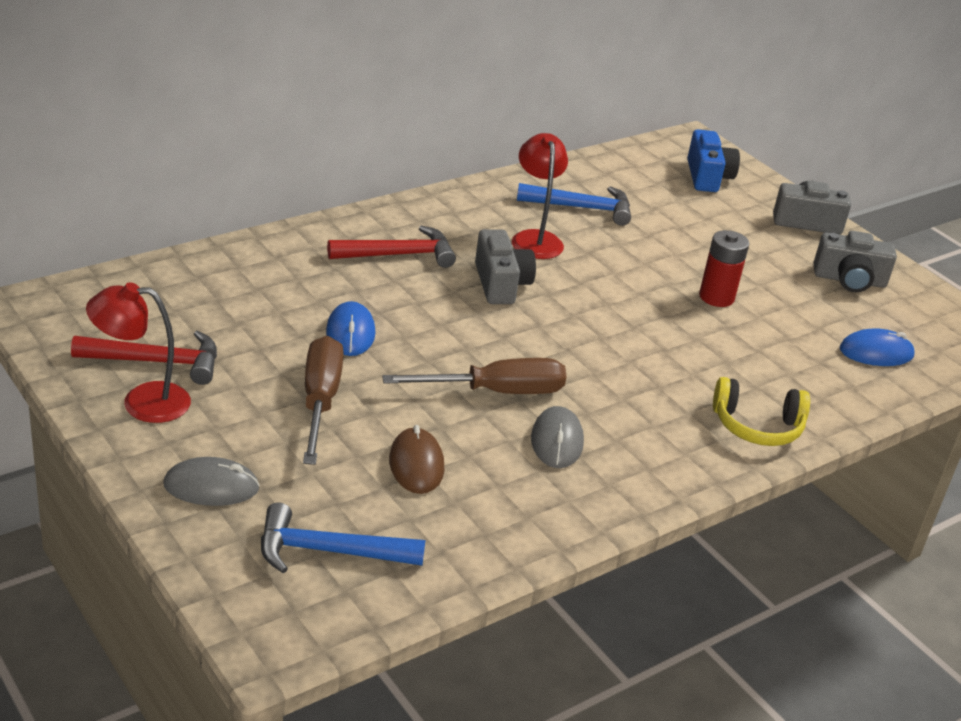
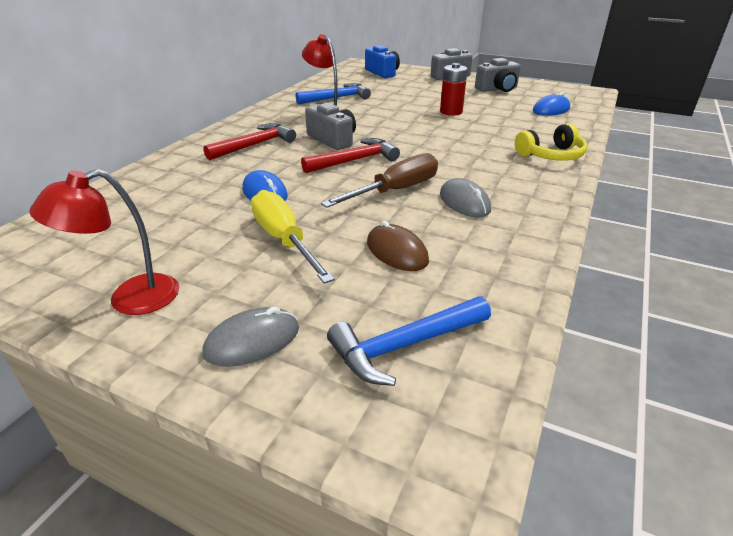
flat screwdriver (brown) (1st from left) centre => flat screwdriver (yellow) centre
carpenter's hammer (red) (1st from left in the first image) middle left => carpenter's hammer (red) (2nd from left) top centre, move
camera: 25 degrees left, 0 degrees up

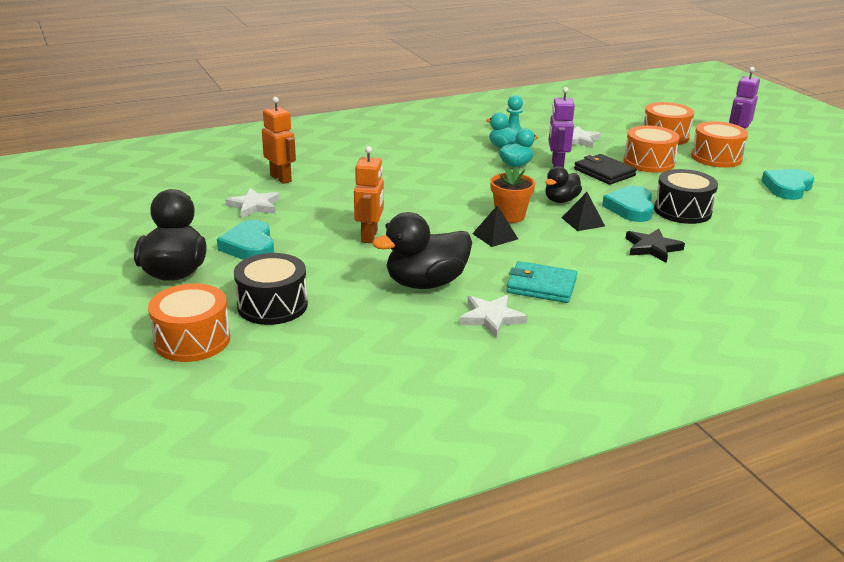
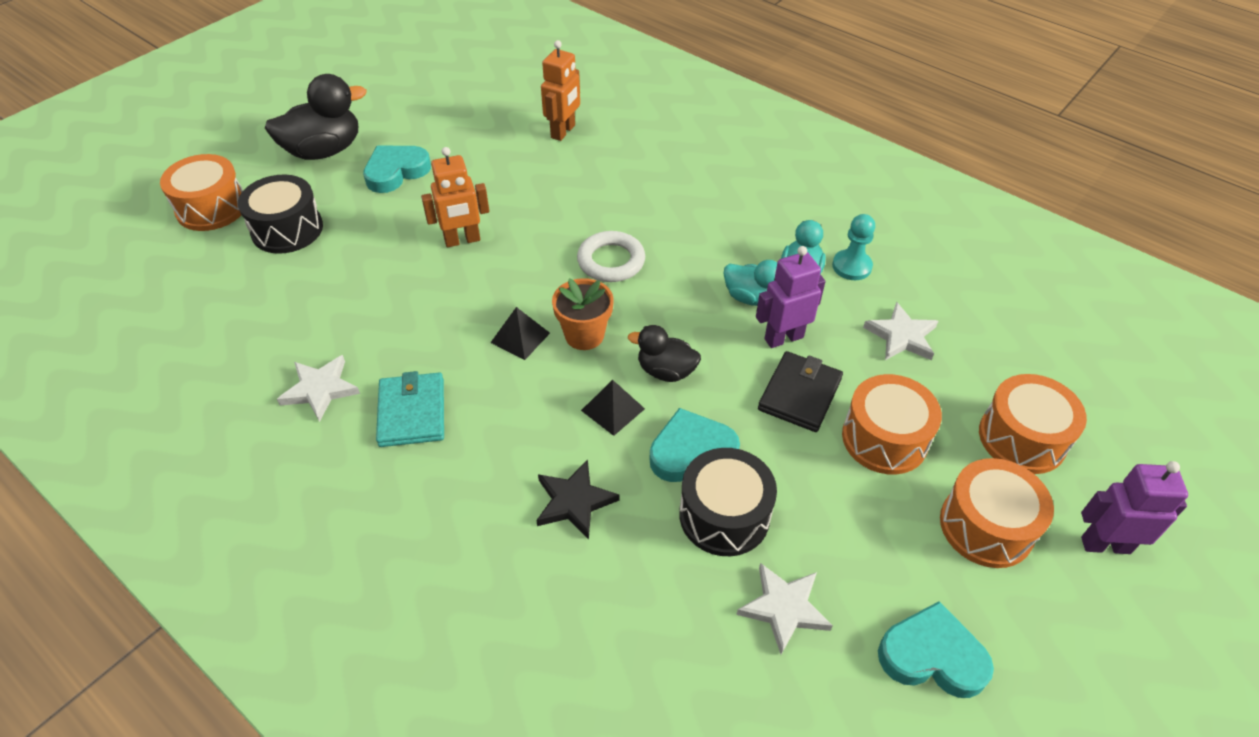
nothing => torus (white) centre
star (white) (1st from left in the first image) middle left => star (white) (2nd from left) bottom centre, move
rubber duck (black) (2nd from left) centre => nothing
camera: 65 degrees right, 20 degrees up

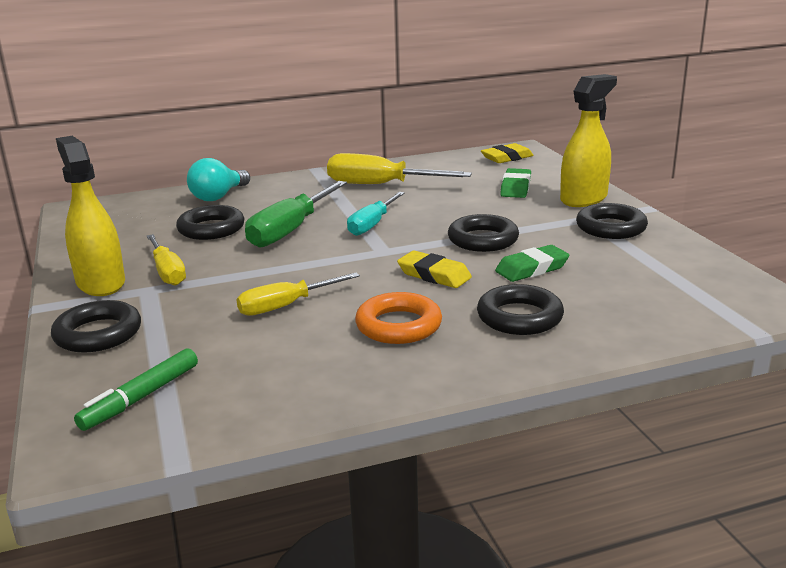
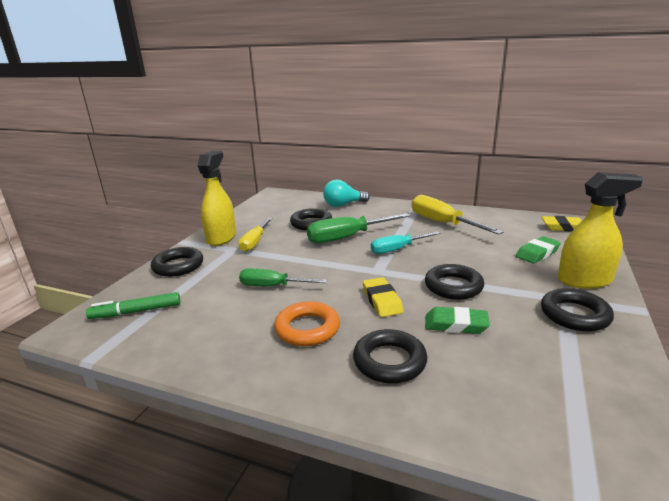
flat screwdriver (yellow) (2nd from left) centre => flat screwdriver (green) (1st from left) centre
camera: 40 degrees right, 0 degrees up

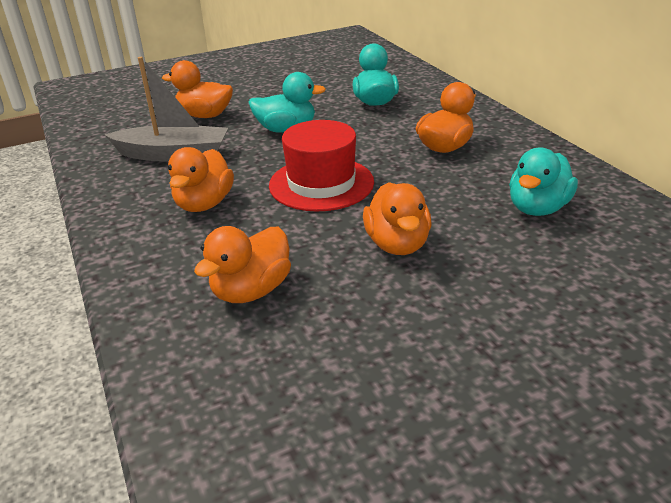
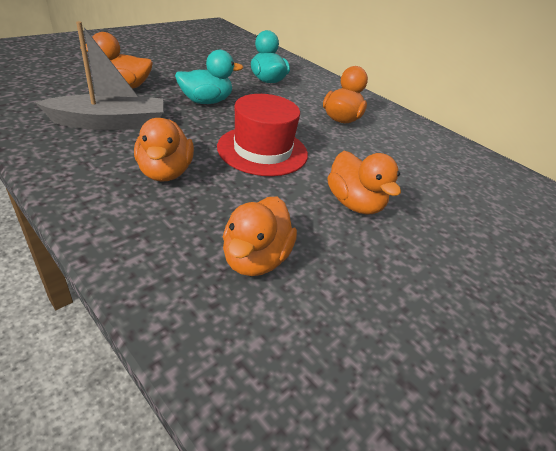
rubber duck (turquoise) (3rd from left) middle right => nothing
camera: 25 degrees left, 5 degrees up

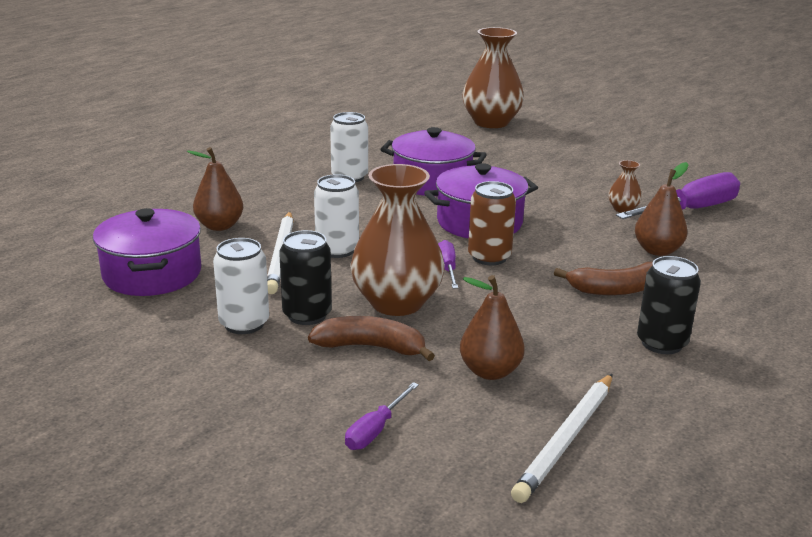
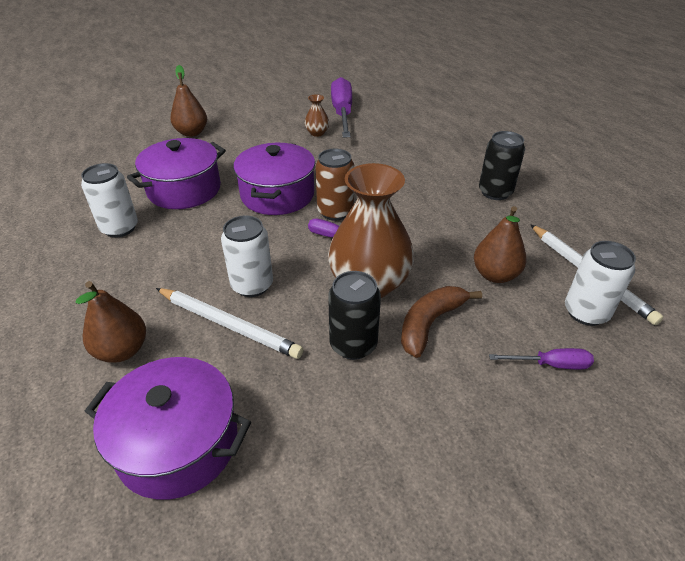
pear fruit (brown) (3rd from left in the first image) middle right => pear fruit (brown) (2nd from left) top left, move
flat screwdriver (purple) (1st from left in the first image) bottom centre => flat screwdriver (purple) (3rd from left) middle right, 60 degrees counterclockwise
can (white) (1st from left in the first image) middle left => can (white) (3rd from left) middle right, move
tall vase (brown) (2nd from left) top centre => nothing
toy banana (brown) (2nd from left) middle right => nothing
camera: 60 degrees left, 15 degrees up

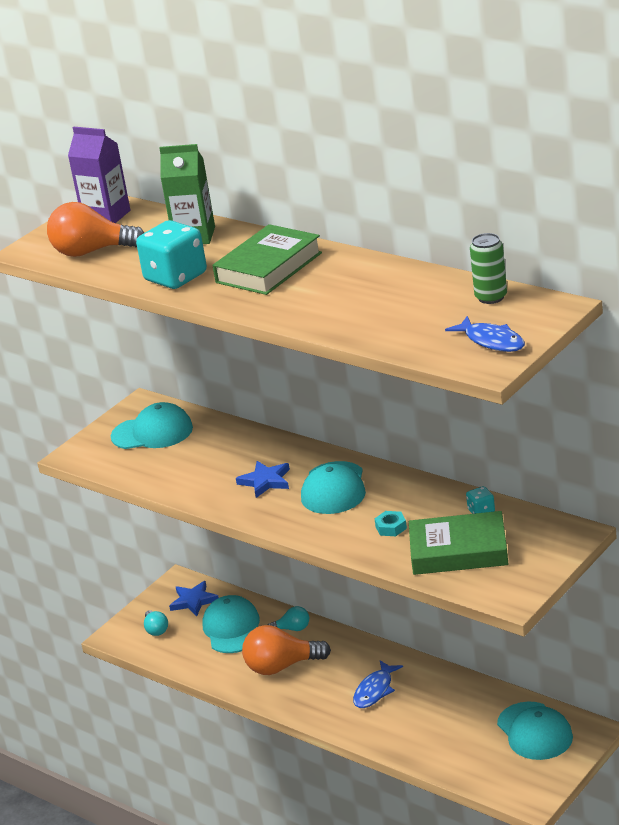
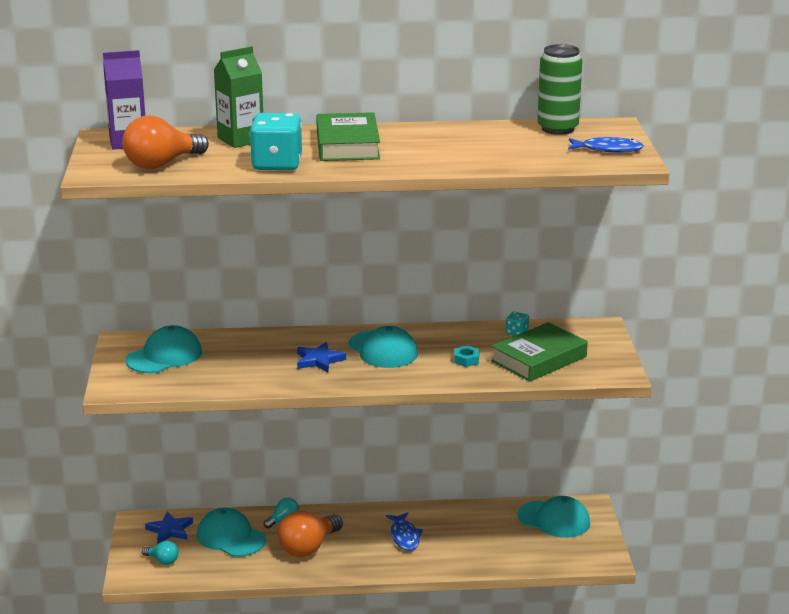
can (green) top right, x1.51
camera: 45 degrees left, 5 degrees down

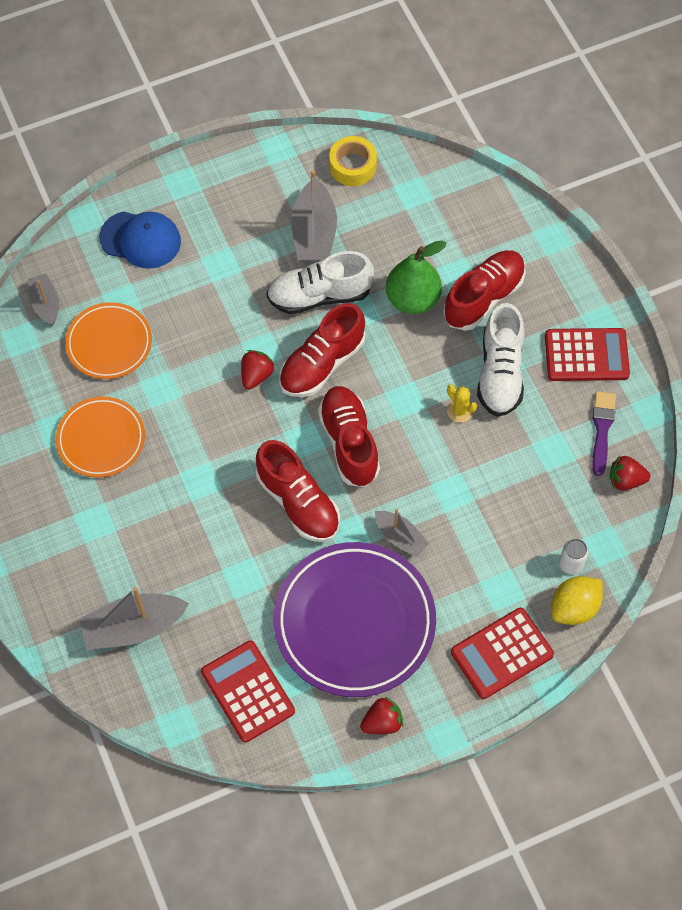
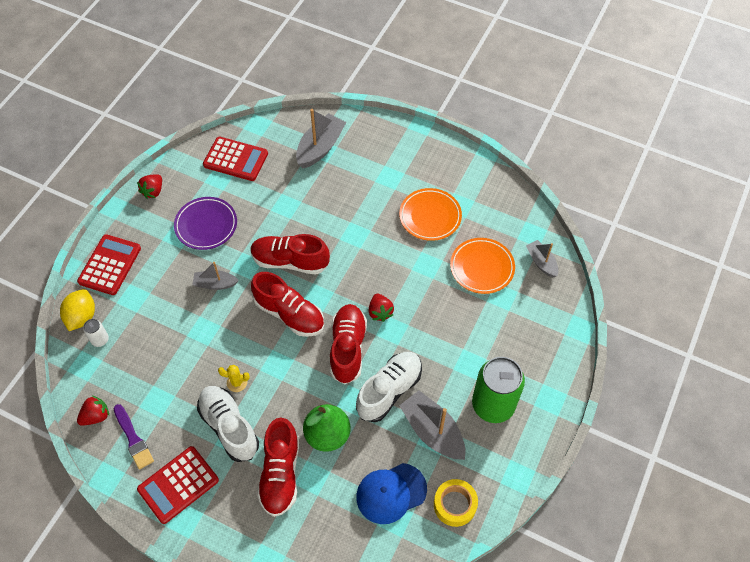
flat dish (purple) bottom centre => flat dish (purple) middle left, x0.58
cap (cobalt) top left => cap (cobalt) bottom centre, move
nothing => can (green) bottom centre
sailboat (grey) (1st from left in the first image) top left => sailboat (grey) (4th from left) middle right, 150 degrees counterclockwise
camera: 140 degrees right, 5 degrees down

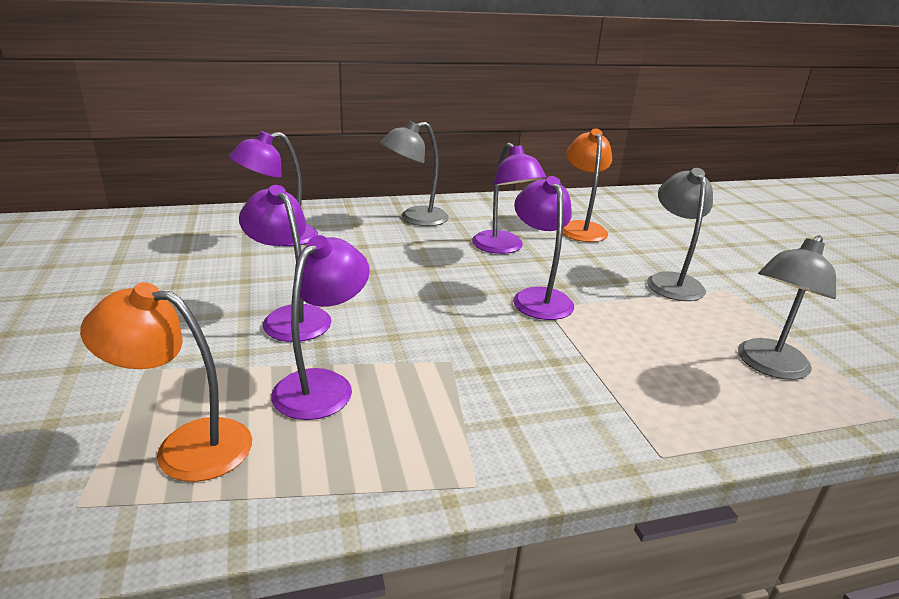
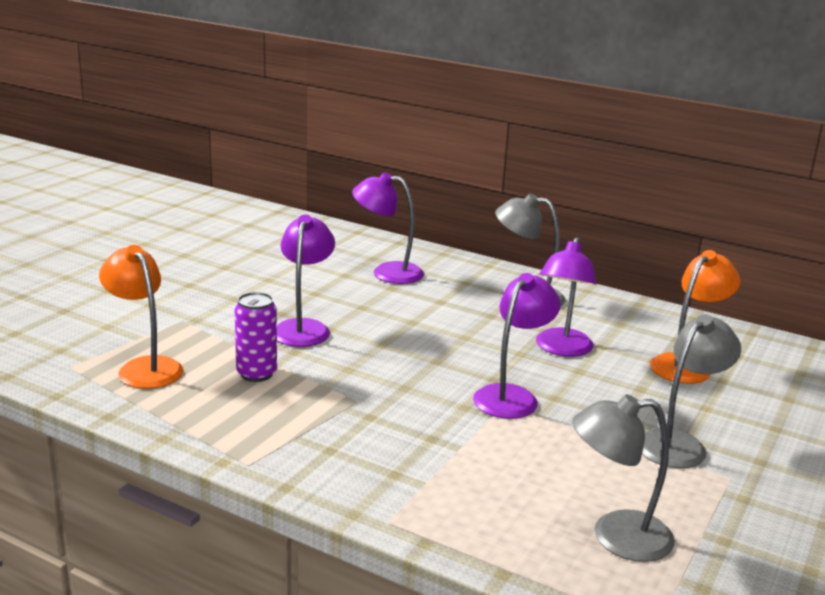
lamp (purple) (3rd from left) centre => can (purple) middle left
camera: 45 degrees right, 5 degrees down

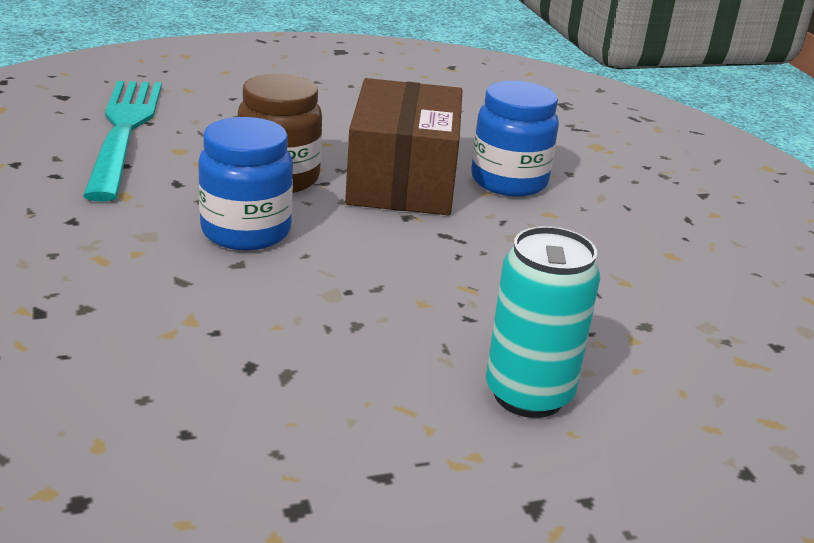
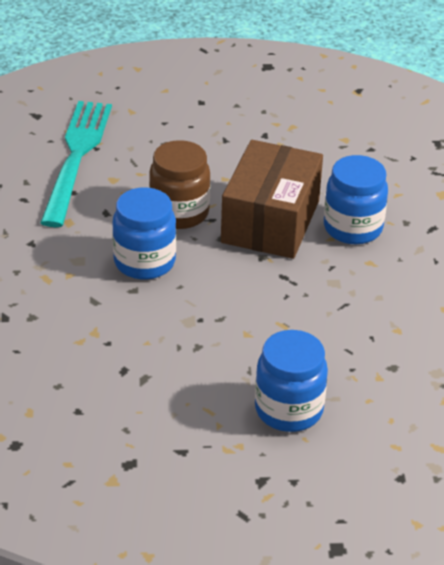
can (turquoise) middle right => jam jar (cobalt) (2nd from left) bottom centre
camera: 15 degrees right, 10 degrees up

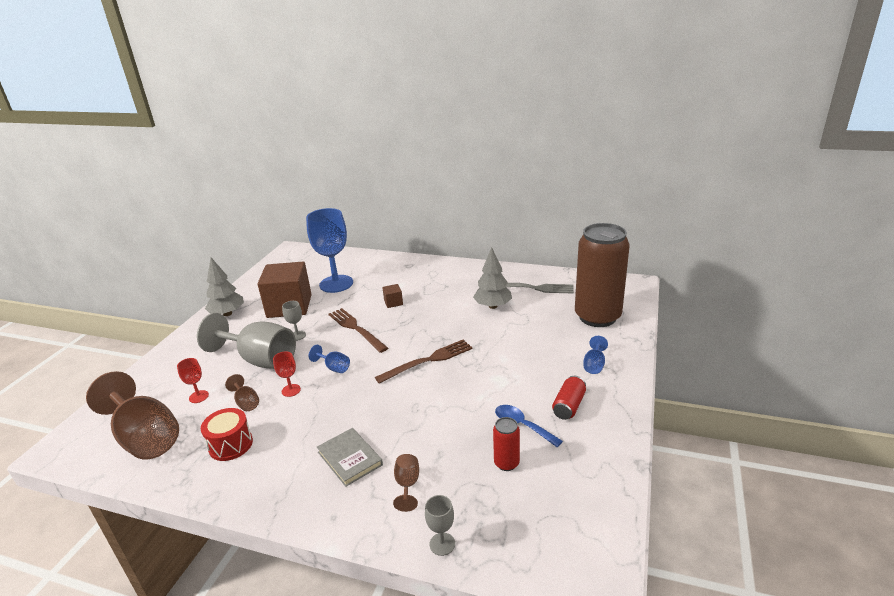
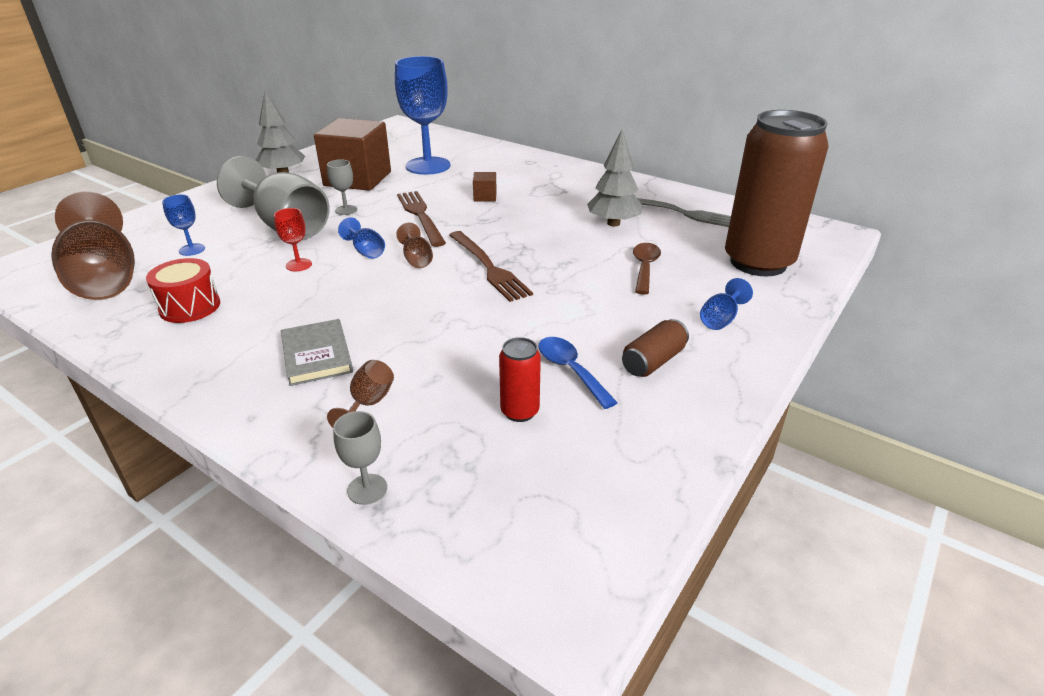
wine glass (red) (1st from left) middle left => wine glass (cobalt) (1st from left) top left
wine glass (brown) (2nd from left in the first image) middle left => wine glass (brown) (3rd from left) centre, move
dinner fork (brown) (2nd from left) centre, 75 degrees clockwise
can (red) (2nd from left) bottom centre => can (brown) (1st from left) centre
nothing => spoon (brown) centre
camera: 15 degrees right, 5 degrees up

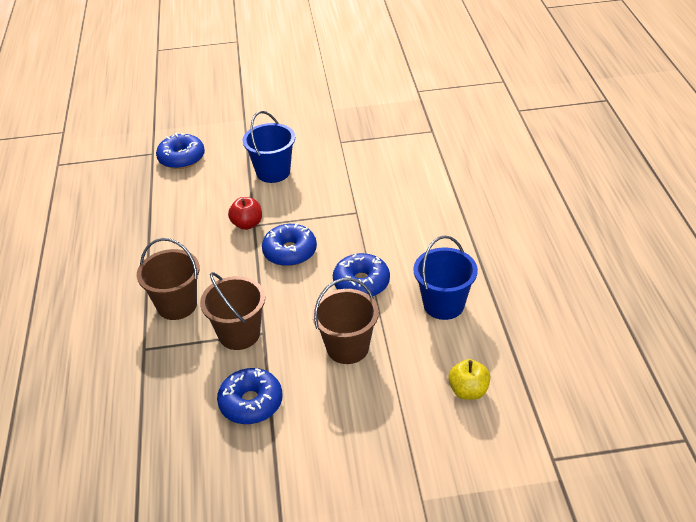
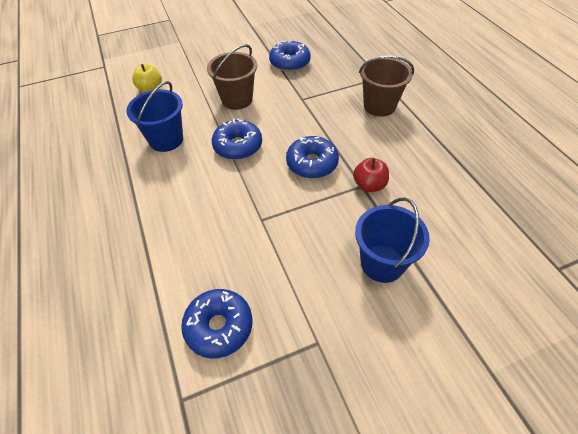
glazed donut (cobalt) (1st from left) top left => glazed donut (cobalt) (1st from left) bottom centre, move
bucket (brown) (2nd from left) centre => nothing
camera: 165 degrees right, 10 degrees up

